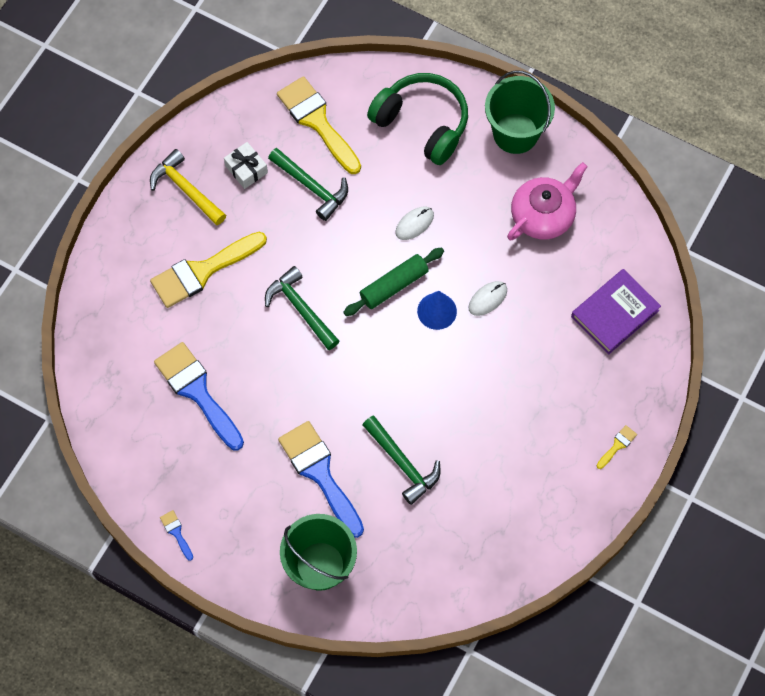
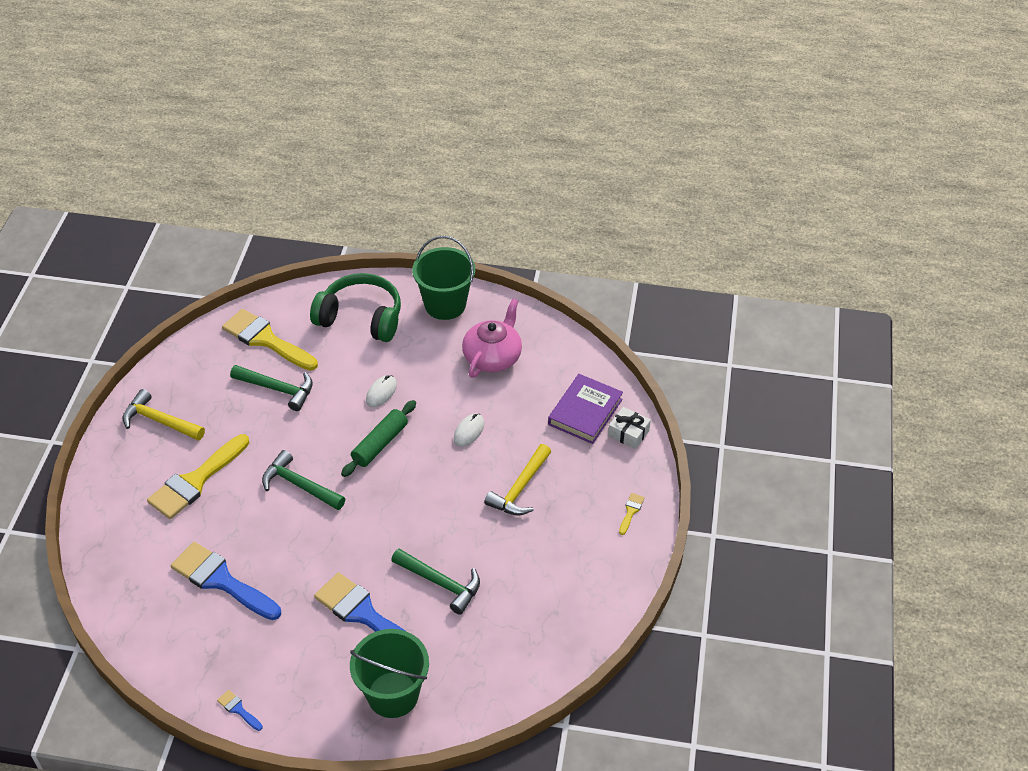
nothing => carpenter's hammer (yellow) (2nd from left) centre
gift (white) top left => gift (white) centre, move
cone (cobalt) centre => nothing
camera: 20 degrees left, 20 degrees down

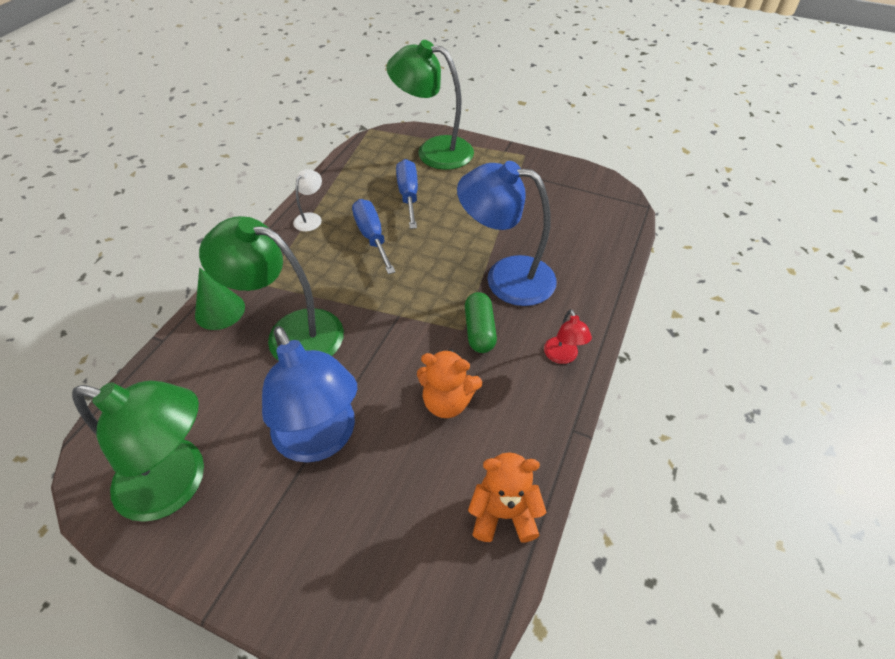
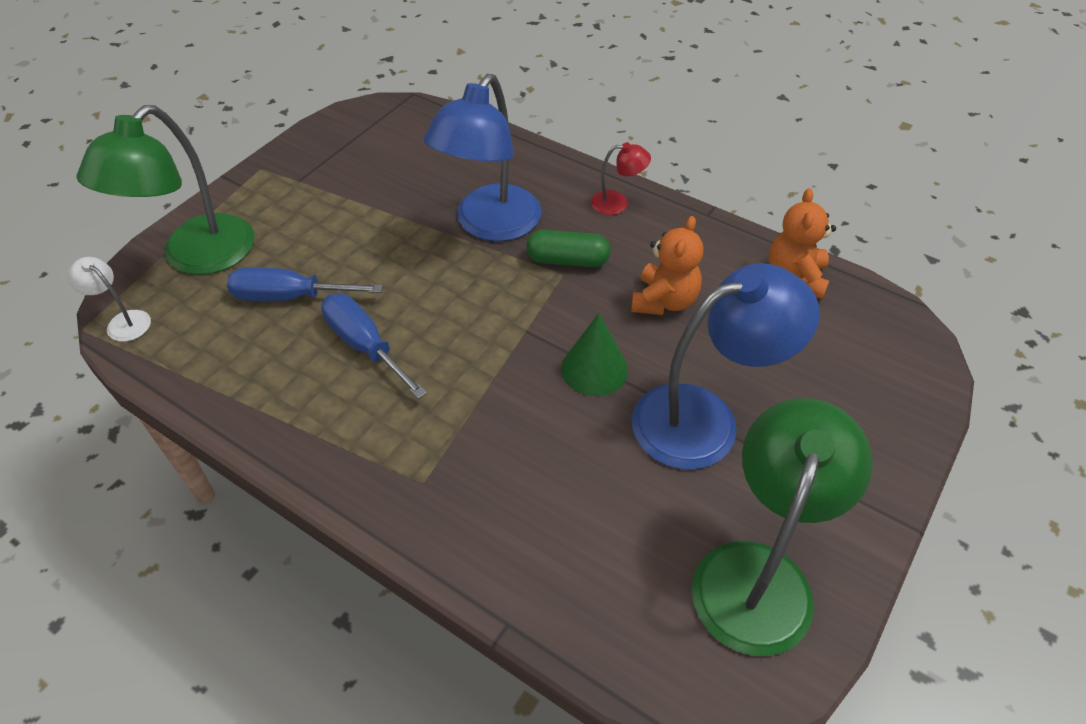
lamp (white) top centre => lamp (white) middle left, move
flat screwdriver (cobalt) (1st from left in the first image) centre => flat screwdriver (cobalt) (2nd from left) centre, 60 degrees clockwise
cone (green) middle left => cone (green) centre, move
lamp (green) (2nd from left) middle left => nothing
camera: 80 degrees left, 0 degrees up

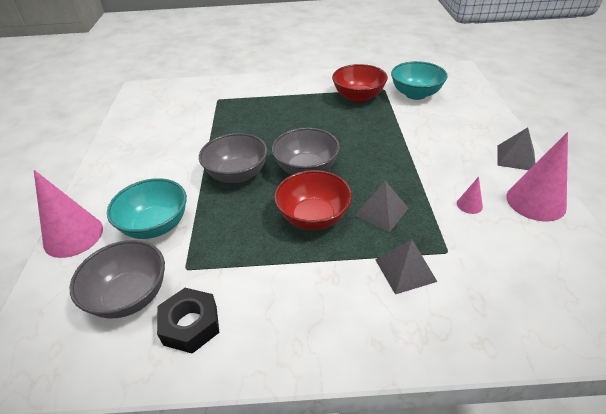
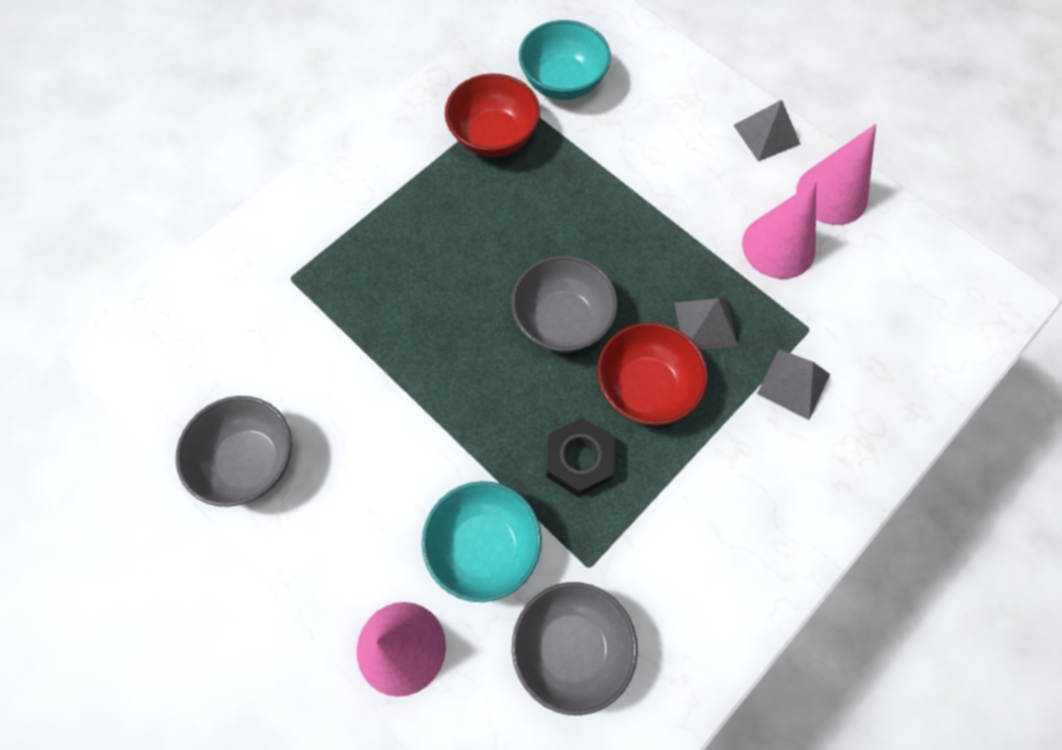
bowl (grey) (2nd from left in the first image) centre => bowl (grey) (1st from left) middle left, move
nut (black) bottom left => nut (black) centre, move
cone (pink) (2nd from left) middle right => cone (pink) (2nd from left) top right, x2.22
camera: 45 degrees left, 25 degrees up

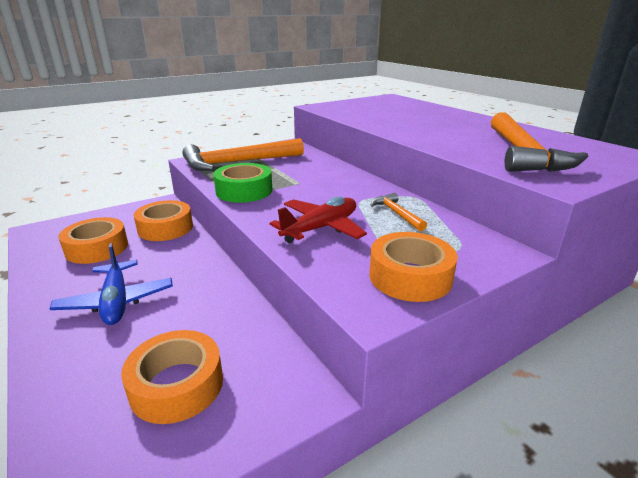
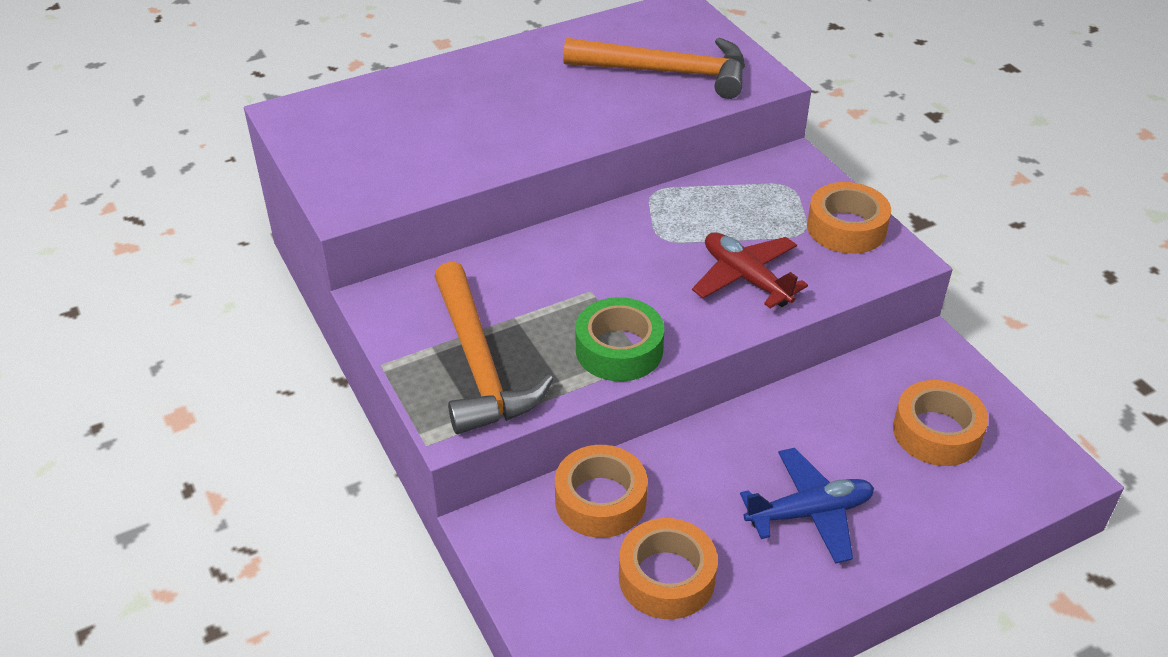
carpenter's hammer (orange) (2nd from left) centre => nothing
camera: 85 degrees left, 15 degrees up

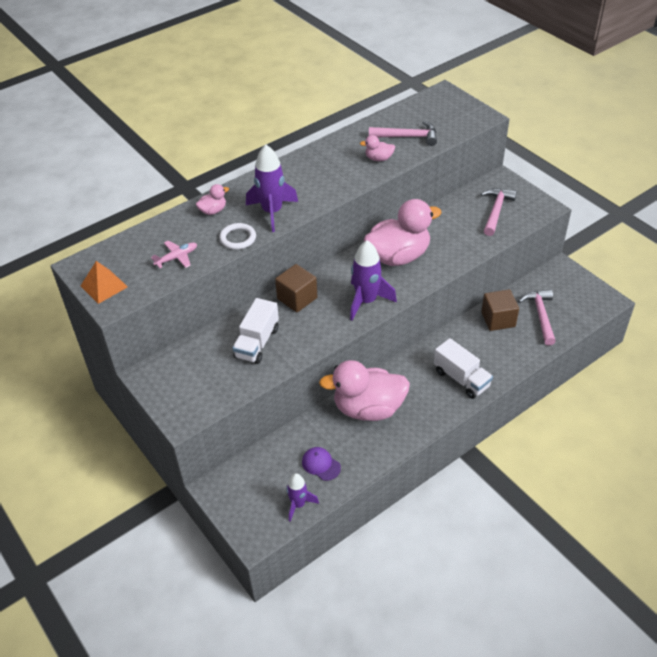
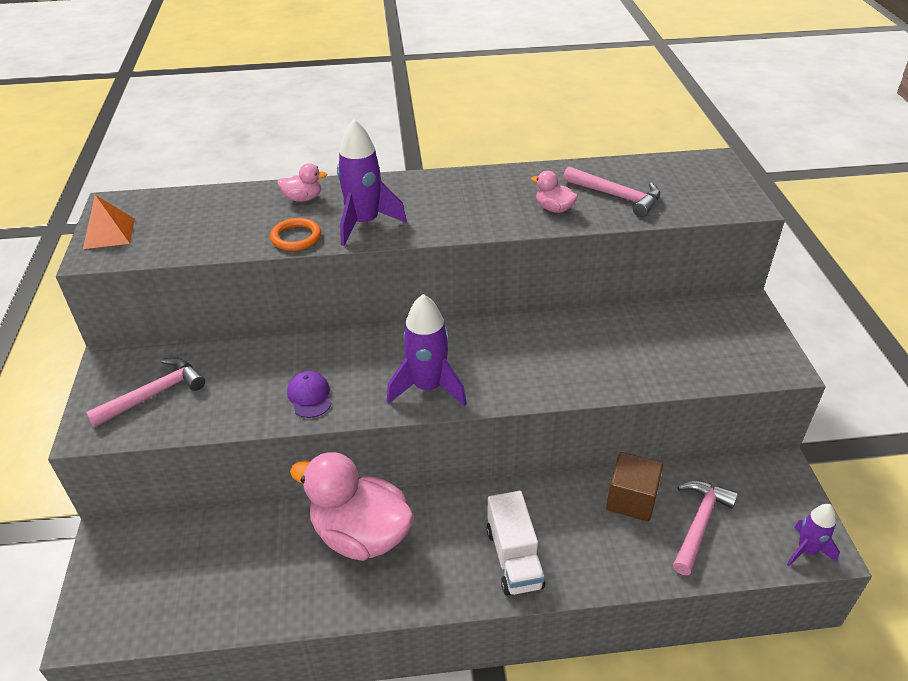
carpenter's hammer (pink) (2nd from left in the first image) top right => carpenter's hammer (pink) (1st from left) middle left, move
torus (white) centre => torus (orange) middle left
cap (purple) bottom centre => cap (purple) centre, move
rocket (purple) (2nd from left in the first image) bottom centre => rocket (purple) (3rd from left) bottom right, move
plane (pink) middle left => nothing
lorry (white) (1st from left) centre => nothing
solid cube (brown) (1st from left) centre => nothing
rubber duck (pink) (4th from left) centre => nothing
camera: 30 degrees right, 5 degrees down

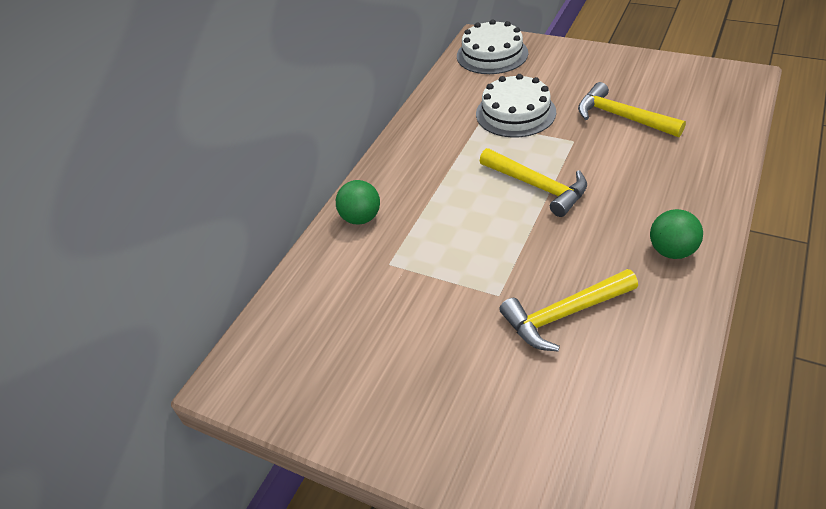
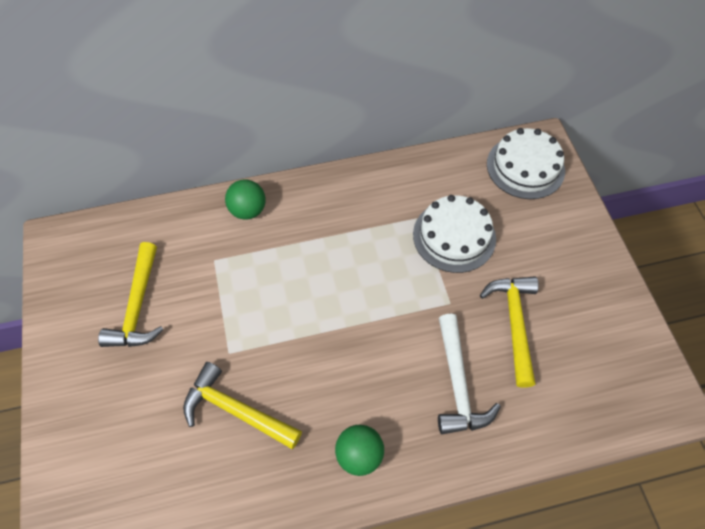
carpenter's hammer (yellow) (1st from left) centre => carpenter's hammer (yellow) (1st from left) middle left, move
nothing => carpenter's hammer (white) bottom centre
camera: 45 degrees right, 15 degrees up

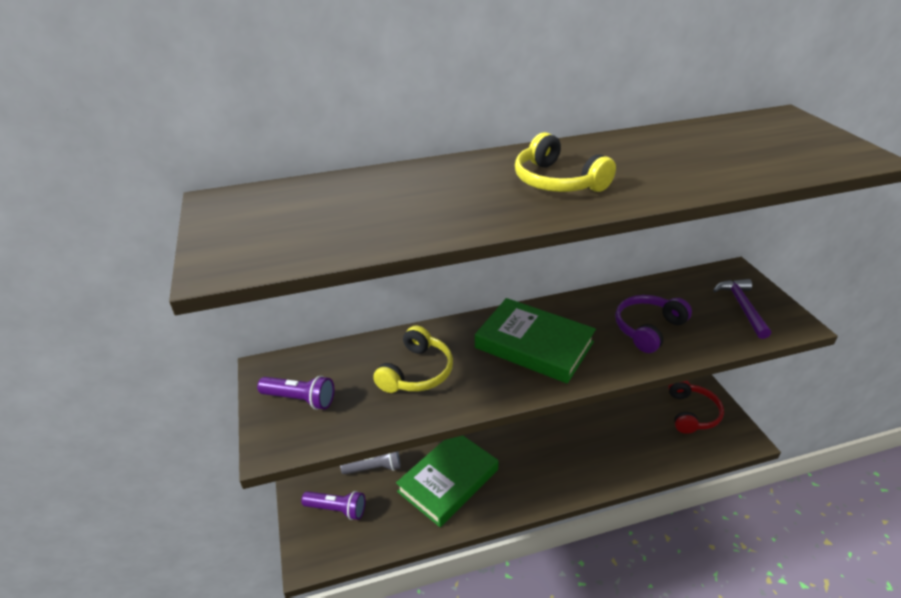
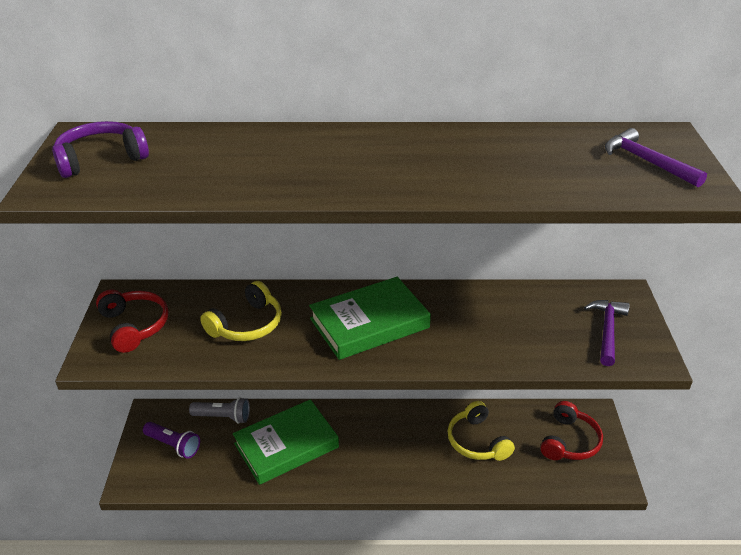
headphones (purple) middle right => headphones (purple) top left, move
pocket torch (purple) (1st from left) middle left => headphones (red) (1st from left) middle left
book (green) (2nd from left) centre, 75 degrees counterclockwise
headphones (yellow) (2nd from left) top centre => headphones (yellow) (2nd from left) bottom centre, move
nothing => carpenter's hammer (purple) (2nd from left) top right
camera: 15 degrees right, 0 degrees up

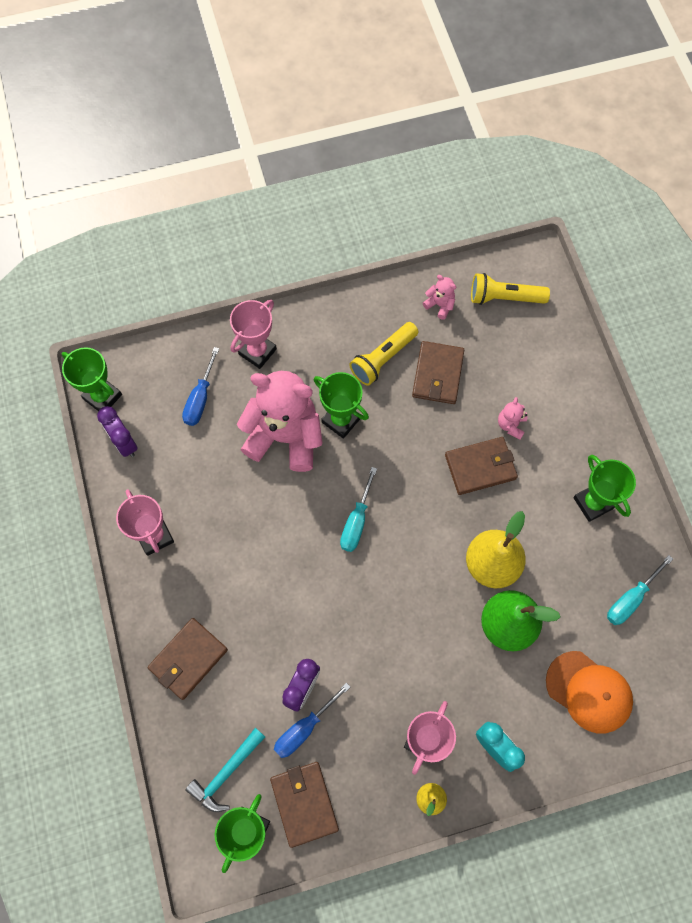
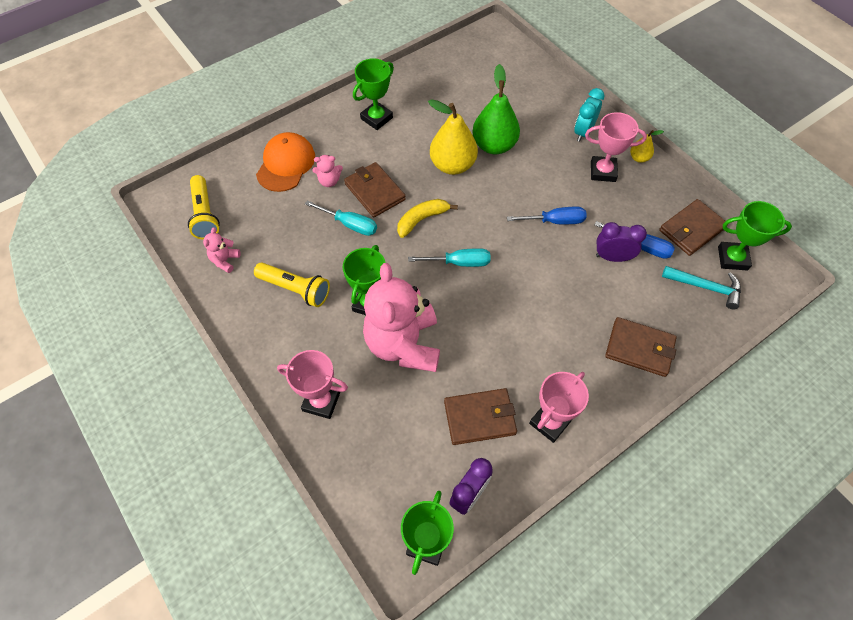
cap (orange) bottom right => cap (orange) top centre, move
flat screwdriver (turquoise) (2nd from left in the first image) middle right => flat screwdriver (turquoise) (1st from left) centre, move
nothing => toy banana (yellow) centre
wallet (brown) (3rd from left in the first image) centre => wallet (brown) (2nd from left) bottom centre, move
flat screwdriver (cobalt) (1st from left) middle left => flat screwdriver (cobalt) (1st from left) centre, move
camera: 110 degrees left, 10 degrees down

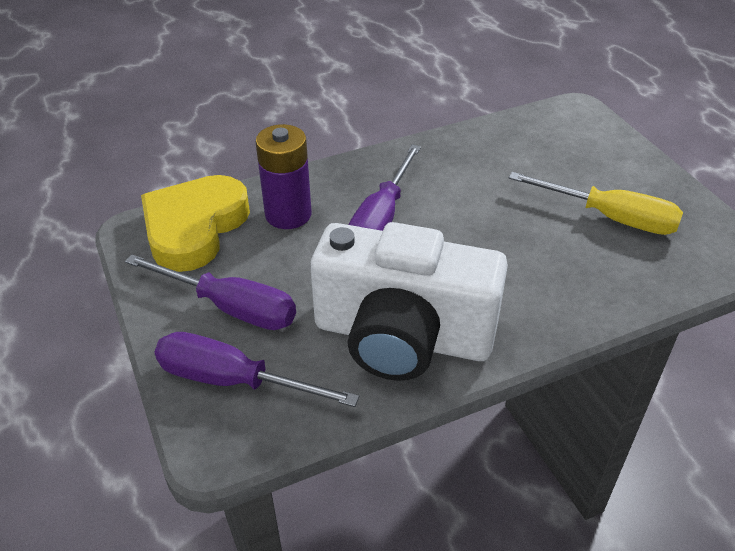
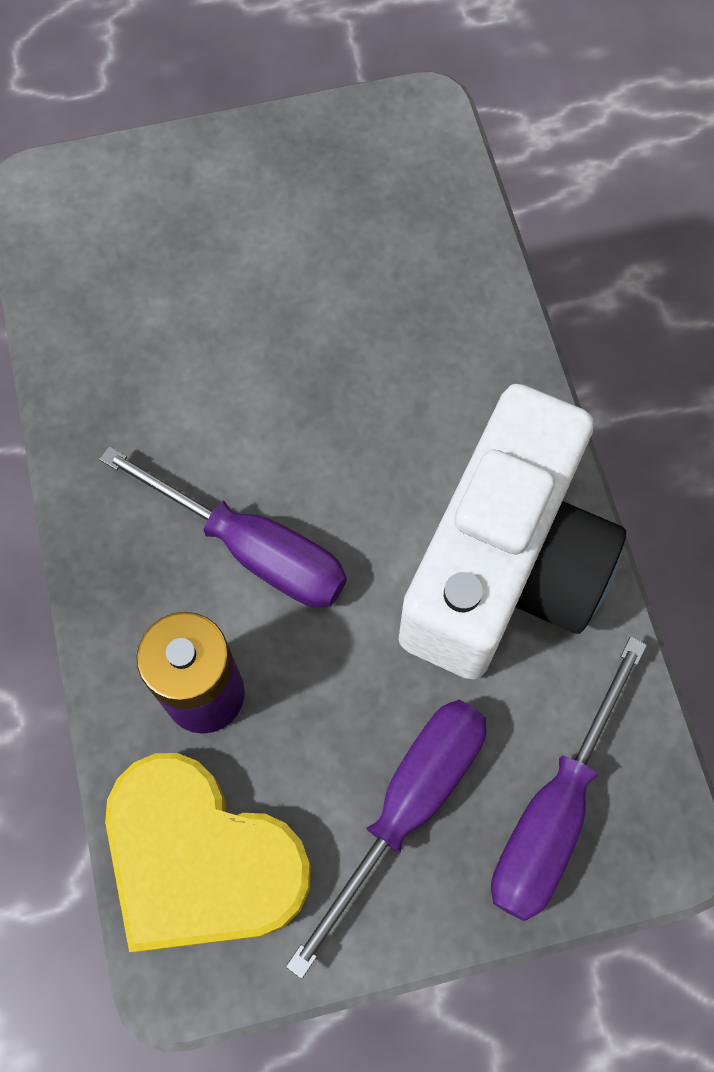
flat screwdriver (yellow) middle right => nothing
camera: 80 degrees left, 25 degrees up

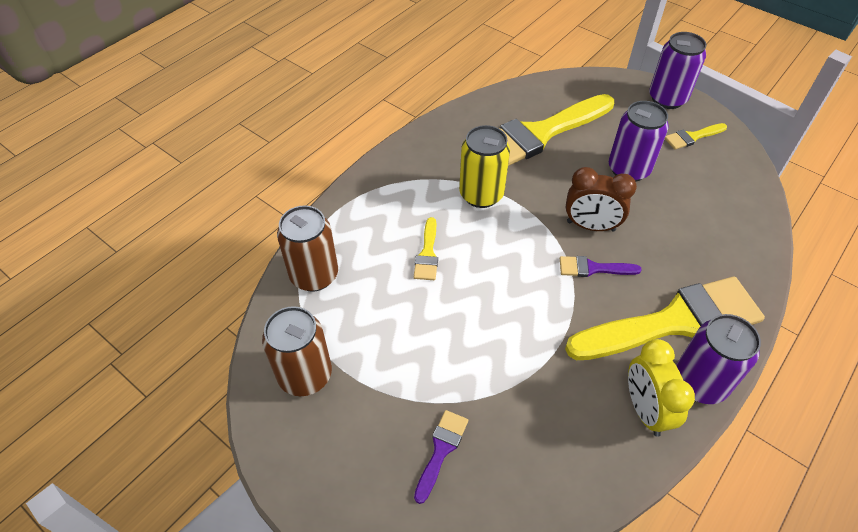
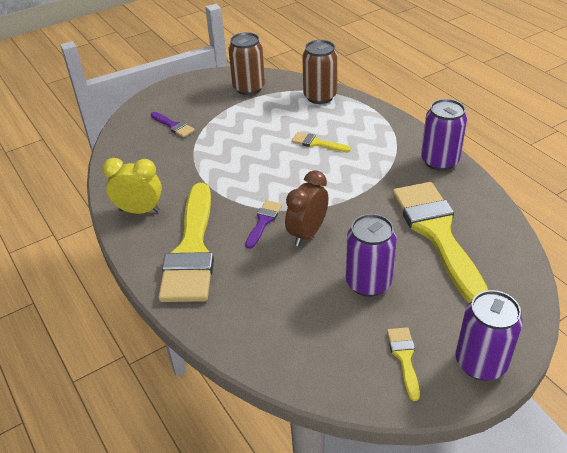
can (purple) (3rd from left in the first image) bottom right => can (purple) (2nd from left) top right, move
can (yellow) top centre => nothing
camera: 110 degrees right, 10 degrees down

